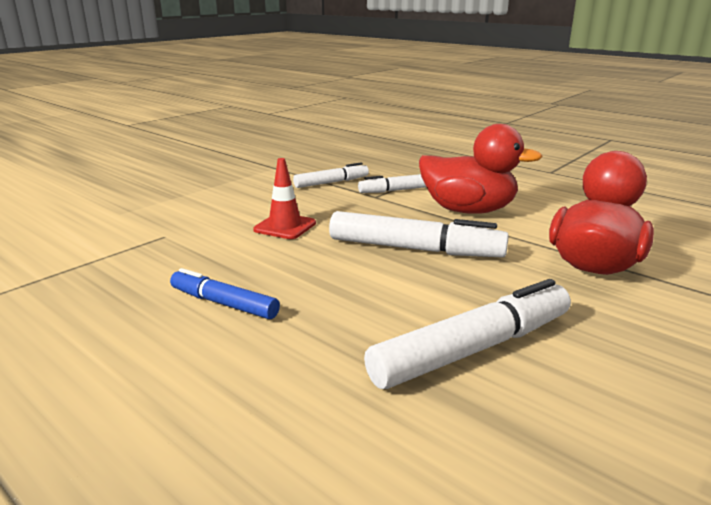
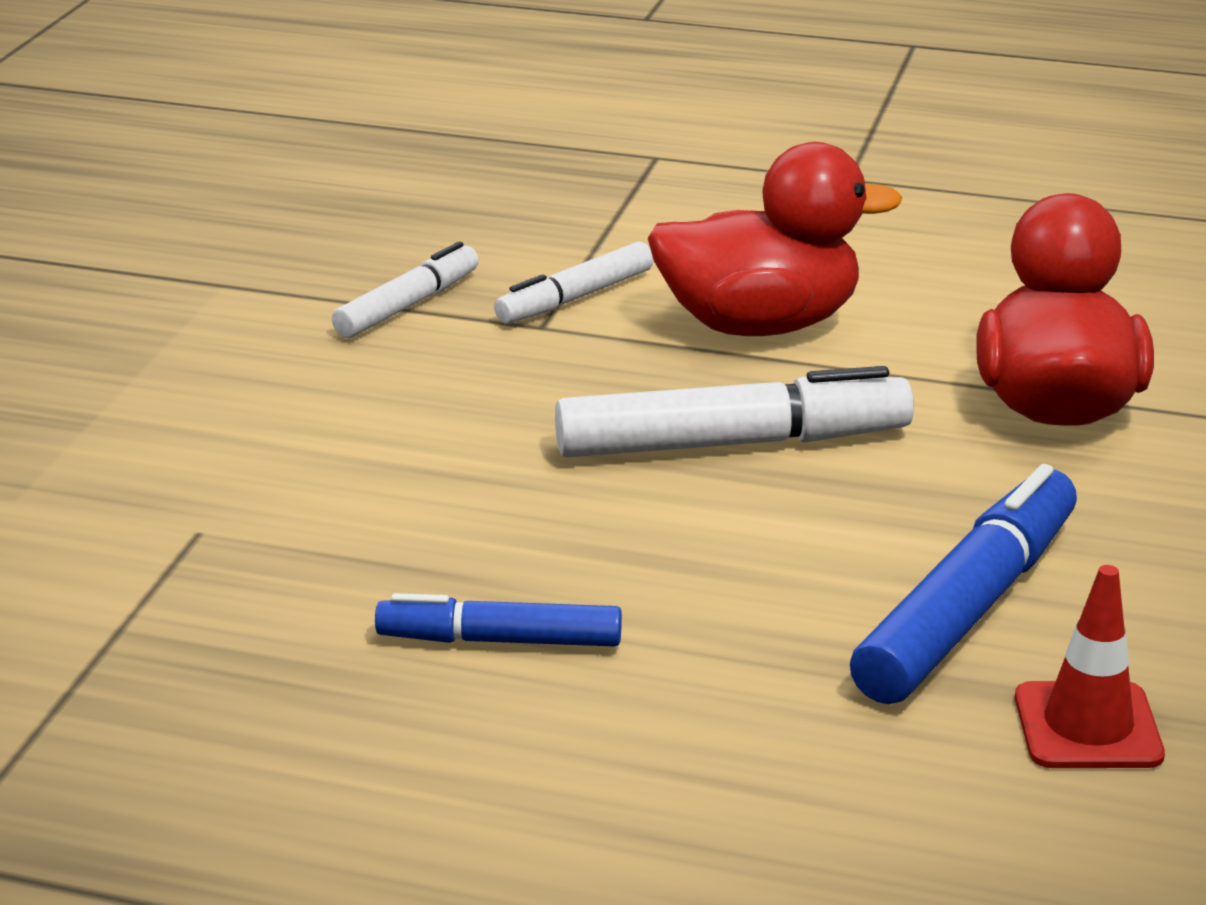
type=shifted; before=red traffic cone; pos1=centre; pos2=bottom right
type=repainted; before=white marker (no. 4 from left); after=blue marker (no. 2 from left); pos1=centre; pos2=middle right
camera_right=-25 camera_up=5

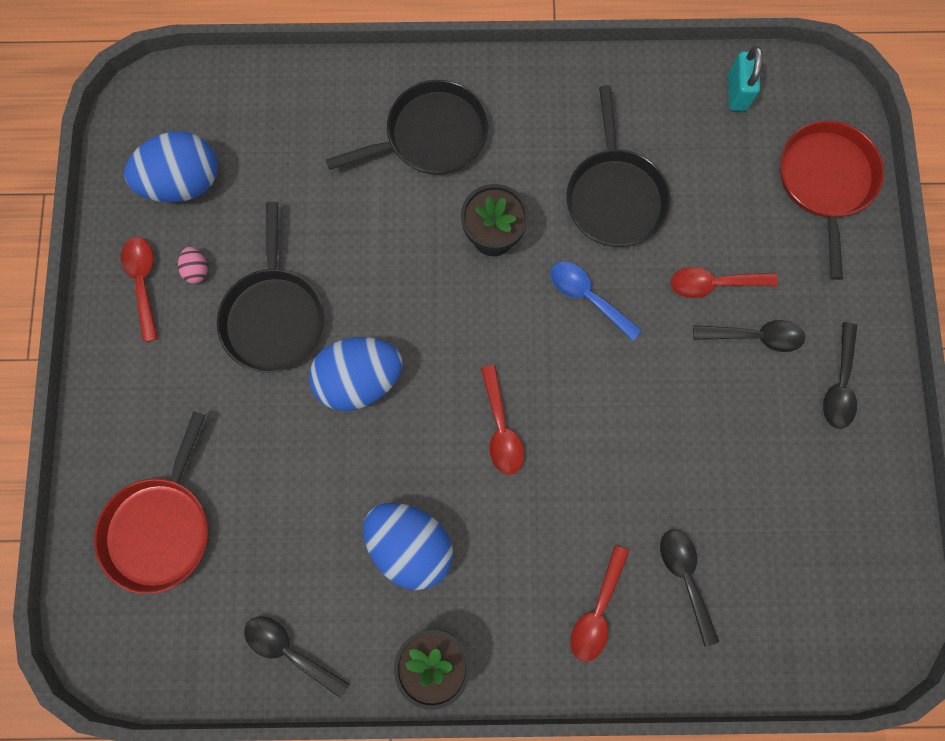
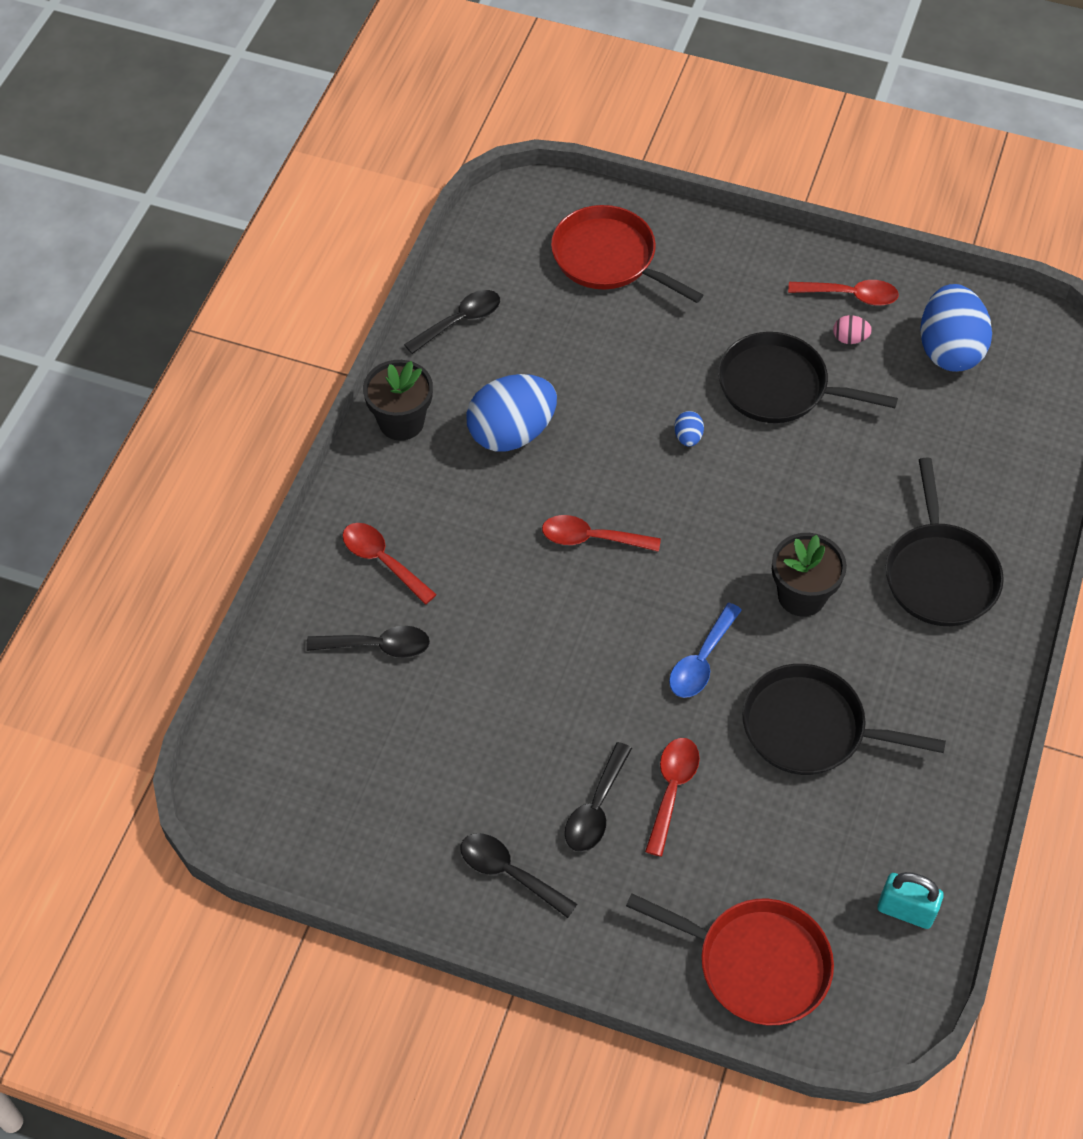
type=rotated; before=blue spoon; pos1=centre; pos2=centre; turn=150
type=scaled; before=blue egg (no. 2 from left); pos1=centre; pos2=centre; scale=0.41
camera_right=110 camera_up=-20

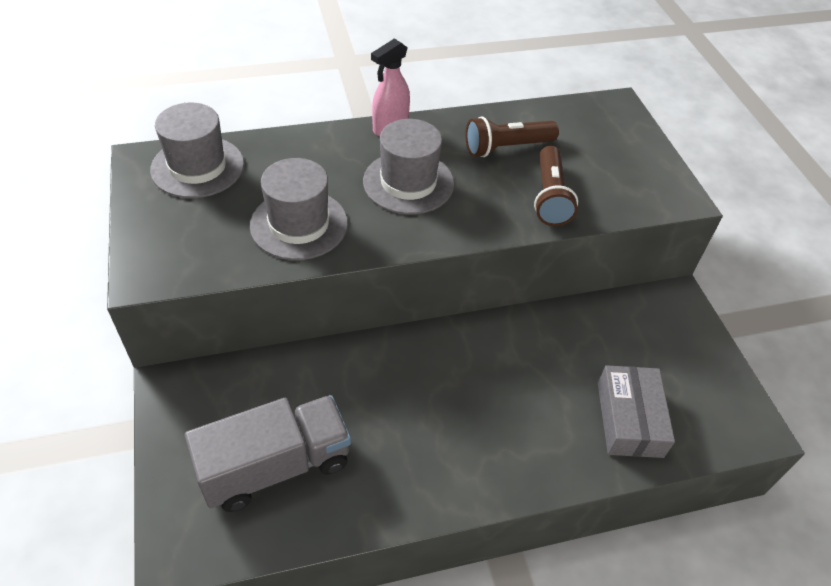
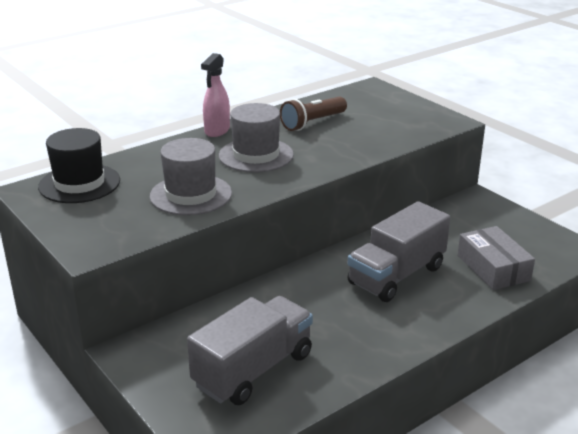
type=gone; before=brown flashlight (no. 2 from left); pos1=top right
type=new; after=grey truck (no. 2 from left); pos2=middle right
type=repainted; before=grey hat (no. 1 from left); after=black hat; pos1=top left; pos2=middle left
camera_right=-20 camera_up=-20

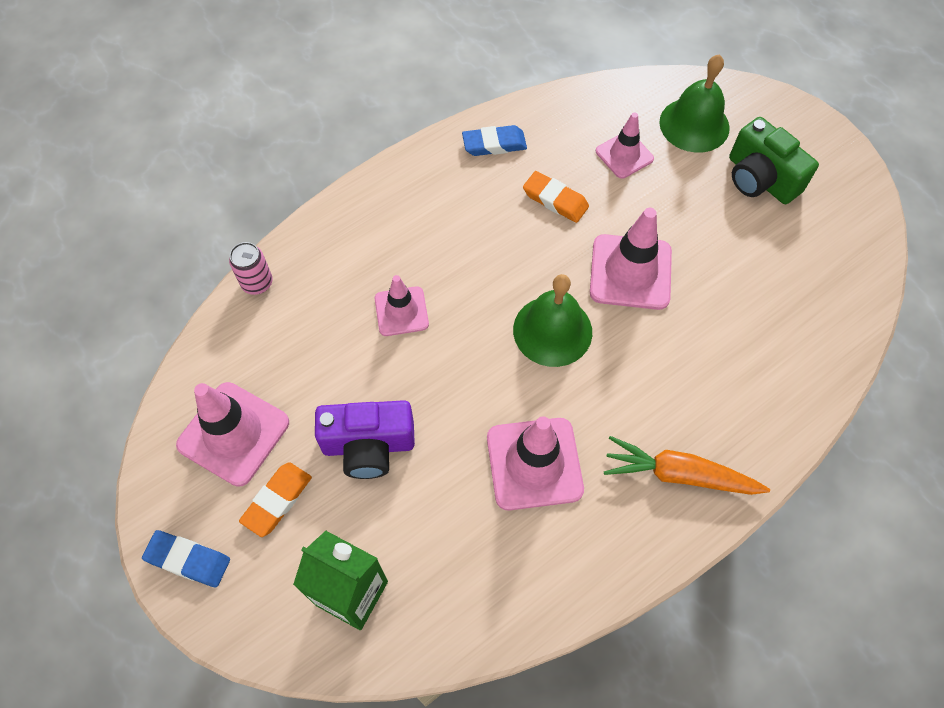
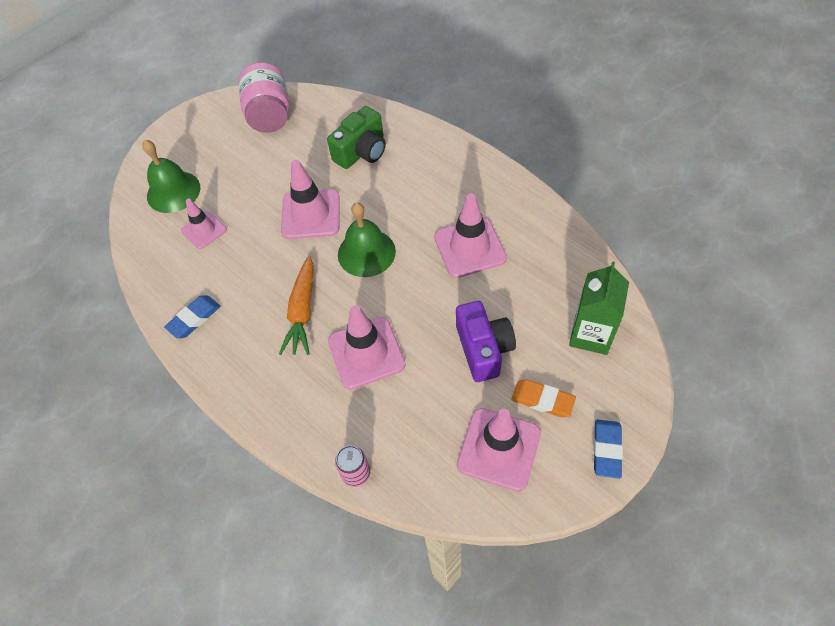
type=gone; before=orange eraser (no. 2 from left); pos1=top centre
type=new; after=pink jar; pos2=top left
type=shifted; before=orange carrot; pos1=middle right; pos2=centre
type=shifted; before=green camera; pos1=top right; pos2=top centre
type=rotated; before=blue eraser (no. 2 from left in the first image); pos1=top centre; pos2=middle left; turn=60
type=scaled; before=pink traffic cone (no. 2 from left in the first image); pos1=centre; pos2=centre; scale=1.62
camera_right=-95 camera_up=-5

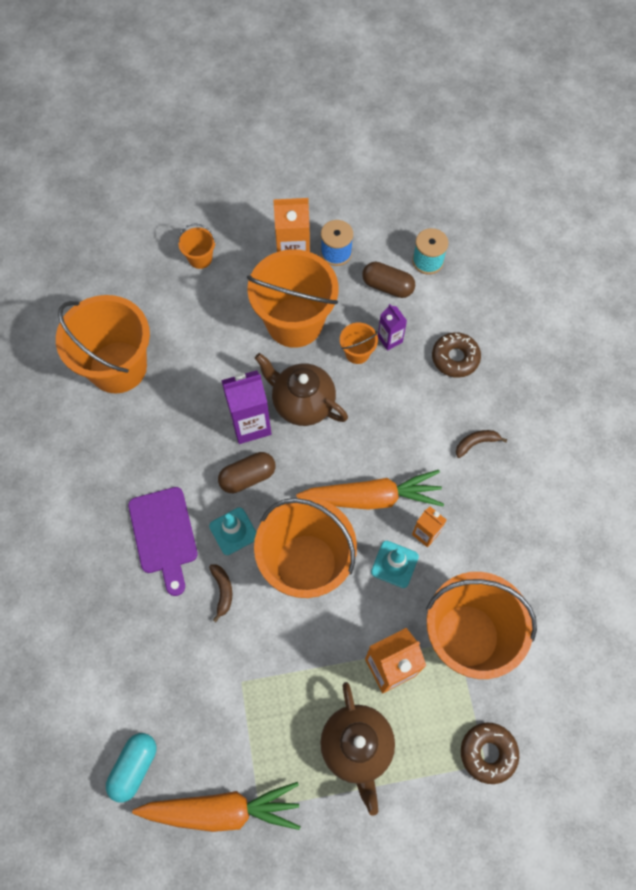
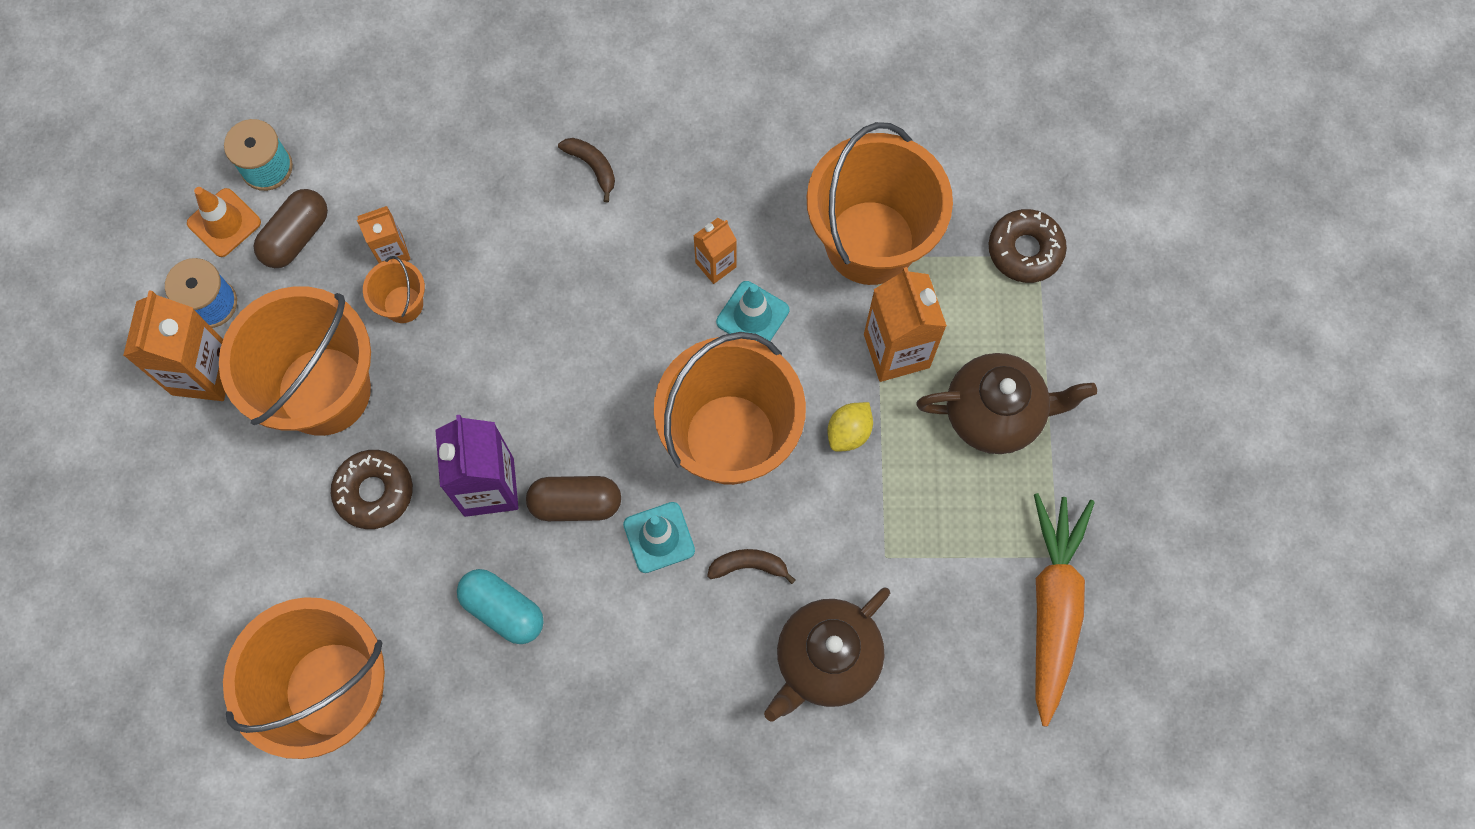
type=gone; before=purple cutting board; pos1=middle left
type=gone; before=orange bucket (no. 2 from left); pos1=top left
type=gone; before=orange carrot (no. 2 from left); pos1=centre
type=new; after=orange traffic cone; pos2=top left
type=new; after=yellow lemon; pos2=centre
type=shifted; before=turquoise capsule; pos1=bottom left; pos2=bottom centre
type=shifted; before=brown teapot (no. 1 from left); pos1=centre; pos2=bottom centre
type=shifted; before=brown donut (no. 1 from left); pos1=middle right; pos2=middle left
type=repainted; before=purple carton (no. 2 from left); after=orange carton (no. 2 from left); pos1=centre; pos2=top left
type=rotated; before=brown capsule (no. 1 from left in the first image); pos1=centre; pos2=centre; turn=-75
type=rotated; before=brown banana (no. 2 from left in the first image); pos1=middle right; pos2=top centre; turn=150
camera_right=-80 camera_up=5

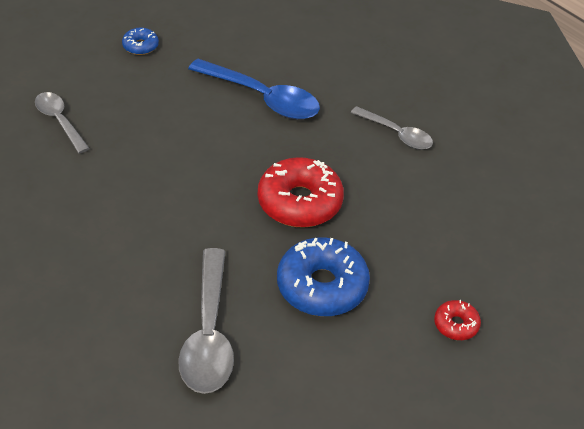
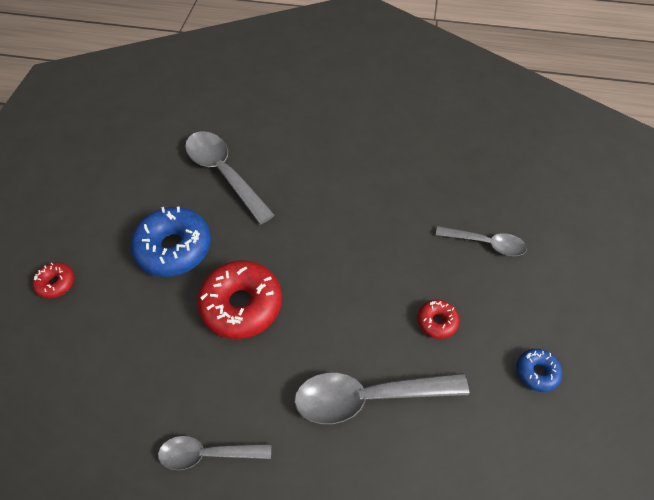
type=new; after=red donut (no. 3 from left); pos2=middle right
type=repainted; before=blue spoon; after=grey spoon (no. 3 from left); pos1=top centre; pos2=bottom centre
camera_right=145 camera_up=10

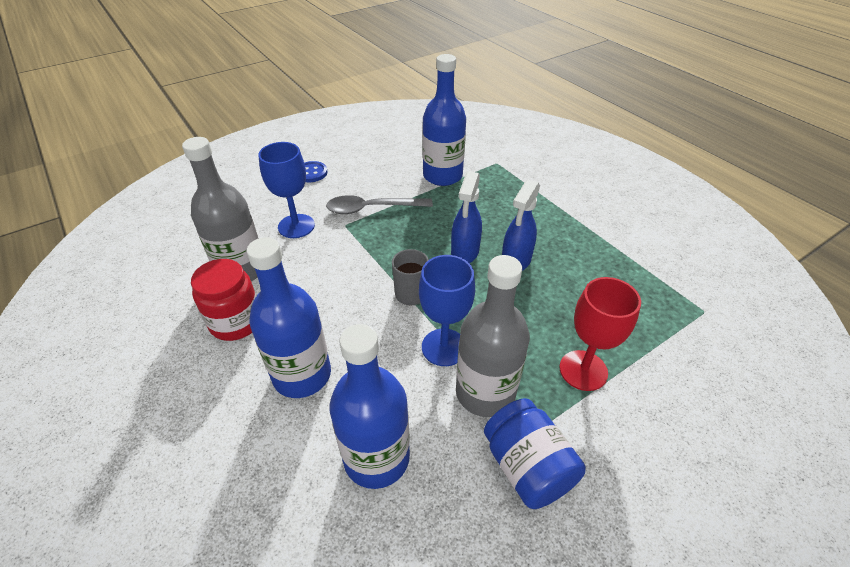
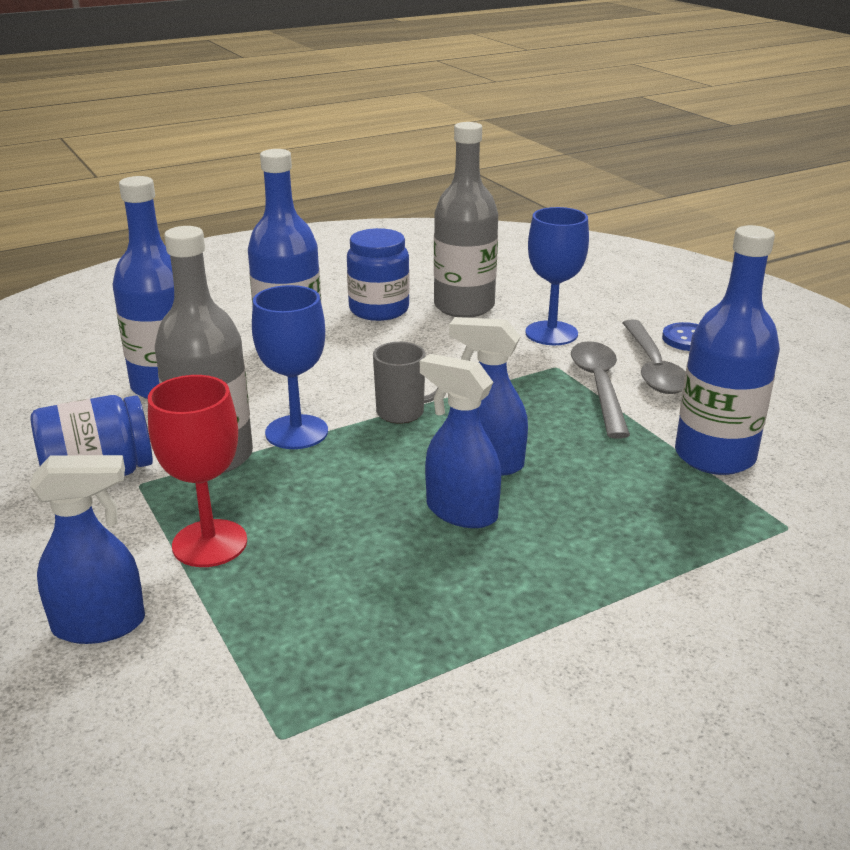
type=new; after=blue spray bottle (no. 1 from left); pos2=middle left
type=new; after=grey spoon (no. 2 from left); pos2=middle right
type=repainted; before=red jar; after=blue jar (no. 2 from left); pos1=middle left; pos2=top centre
camera_right=95 camera_up=-15

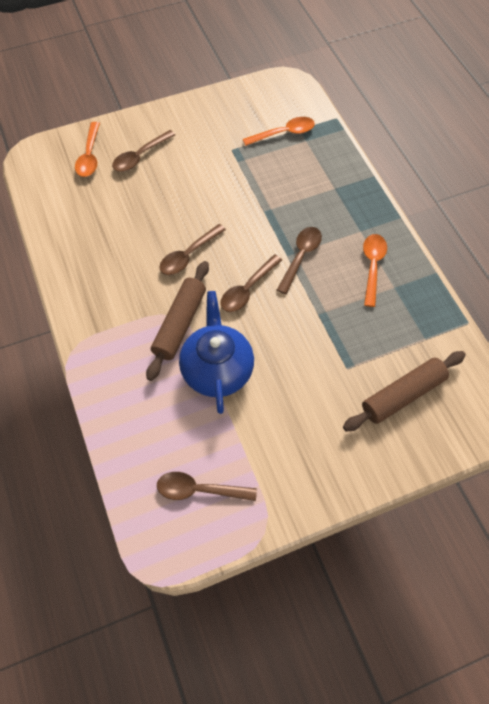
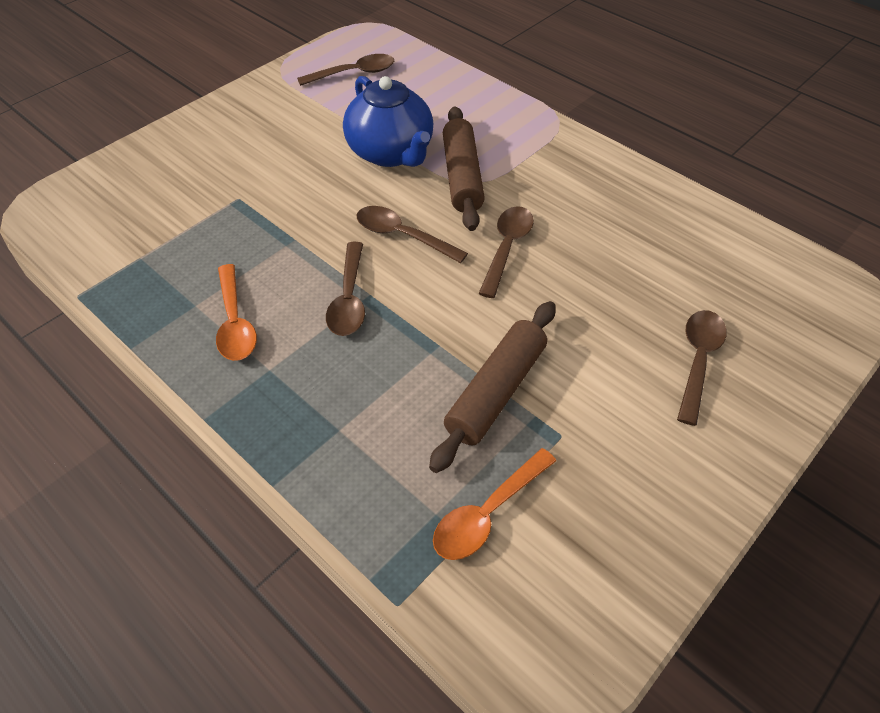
type=gone; before=orange spoon (no. 1 from left); pos1=top left
type=shifted; before=brown rolling pin (no. 2 from left); pos1=middle right; pos2=centre
type=rotated; before=brown spoon (no. 4 from left in the first image); pos1=centre; pos2=top centre; turn=-75
camera_right=155 camera_up=-10

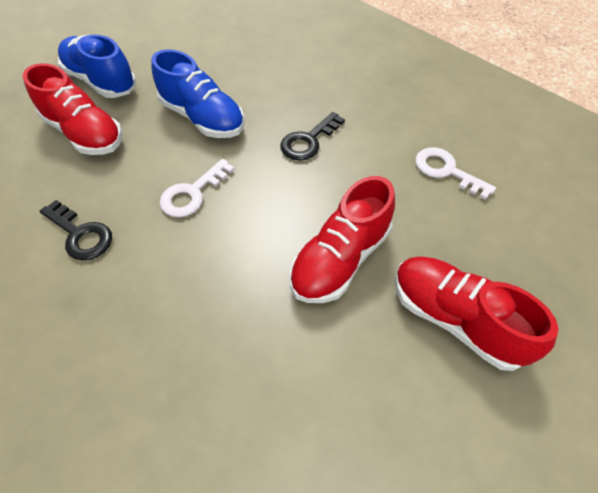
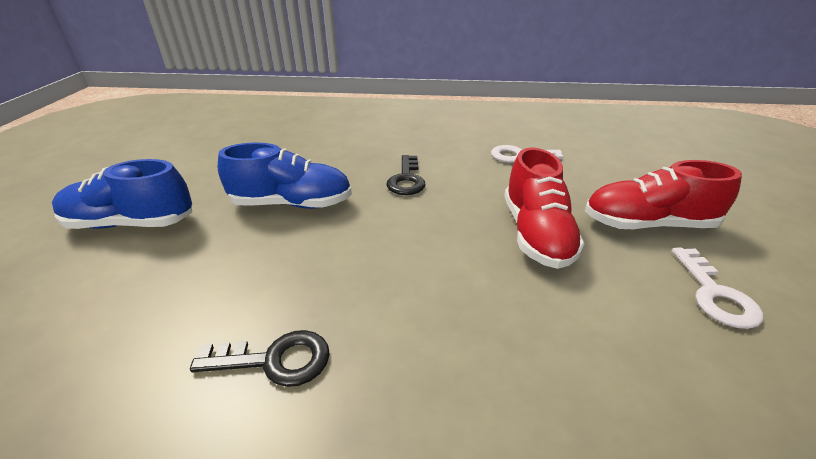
type=gone; before=red shoe (no. 1 from left); pos1=top left
type=shifted; before=white key (no. 1 from left in the first image); after=white key (no. 2 from left); pos1=middle left; pos2=middle right
camera_right=-40 camera_up=-20

